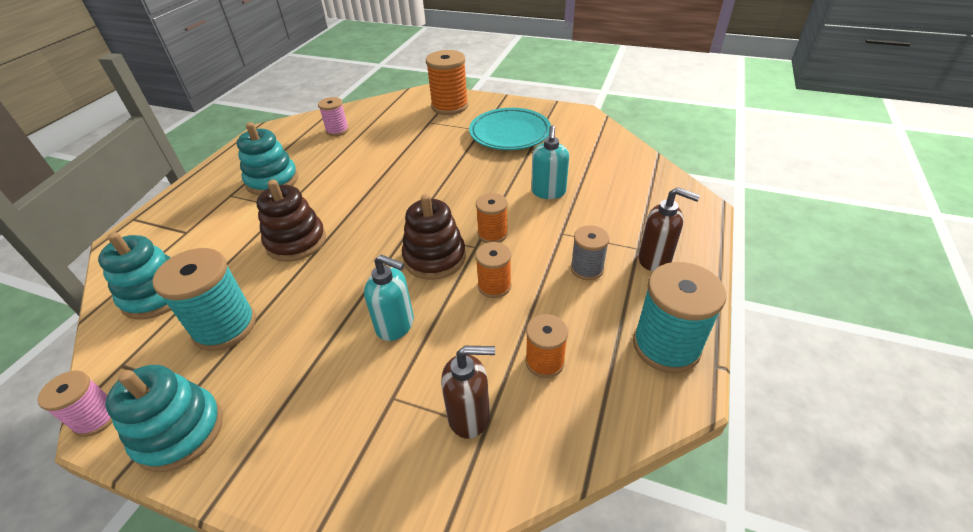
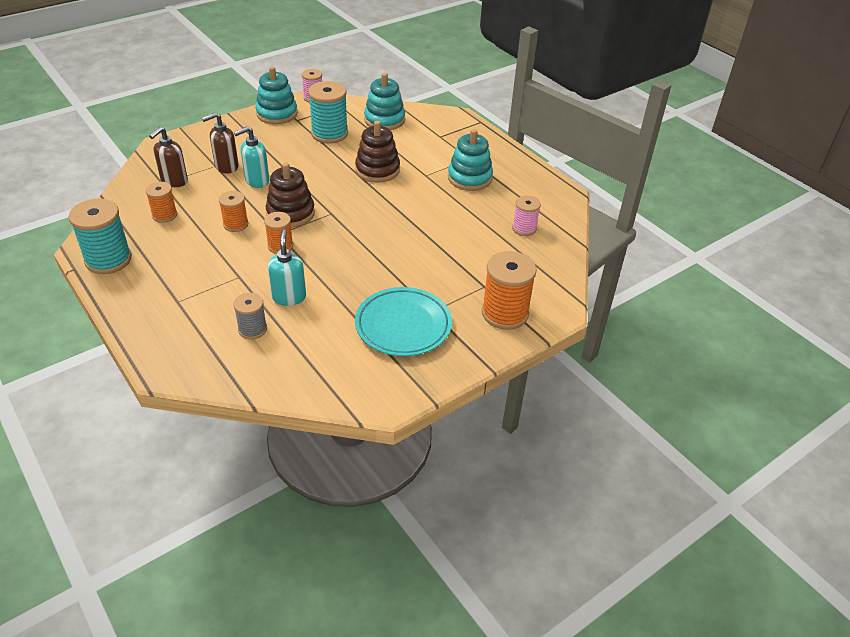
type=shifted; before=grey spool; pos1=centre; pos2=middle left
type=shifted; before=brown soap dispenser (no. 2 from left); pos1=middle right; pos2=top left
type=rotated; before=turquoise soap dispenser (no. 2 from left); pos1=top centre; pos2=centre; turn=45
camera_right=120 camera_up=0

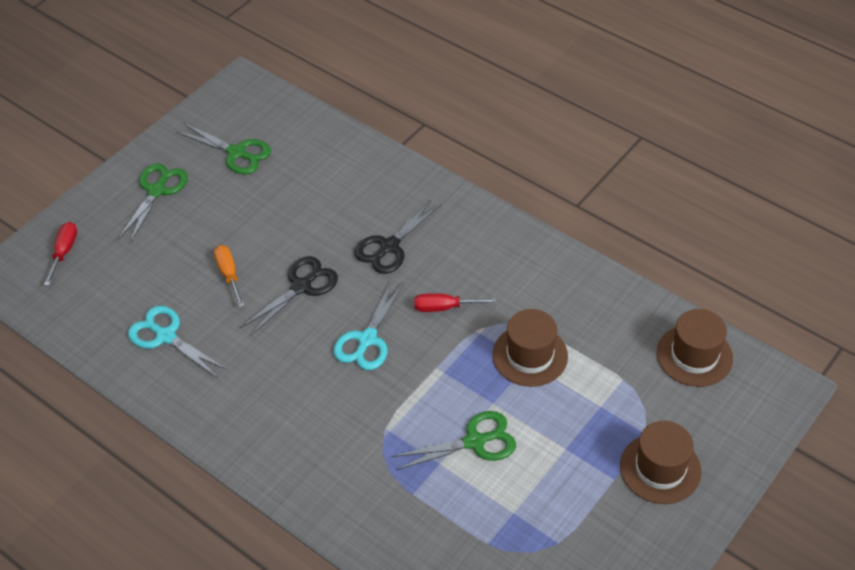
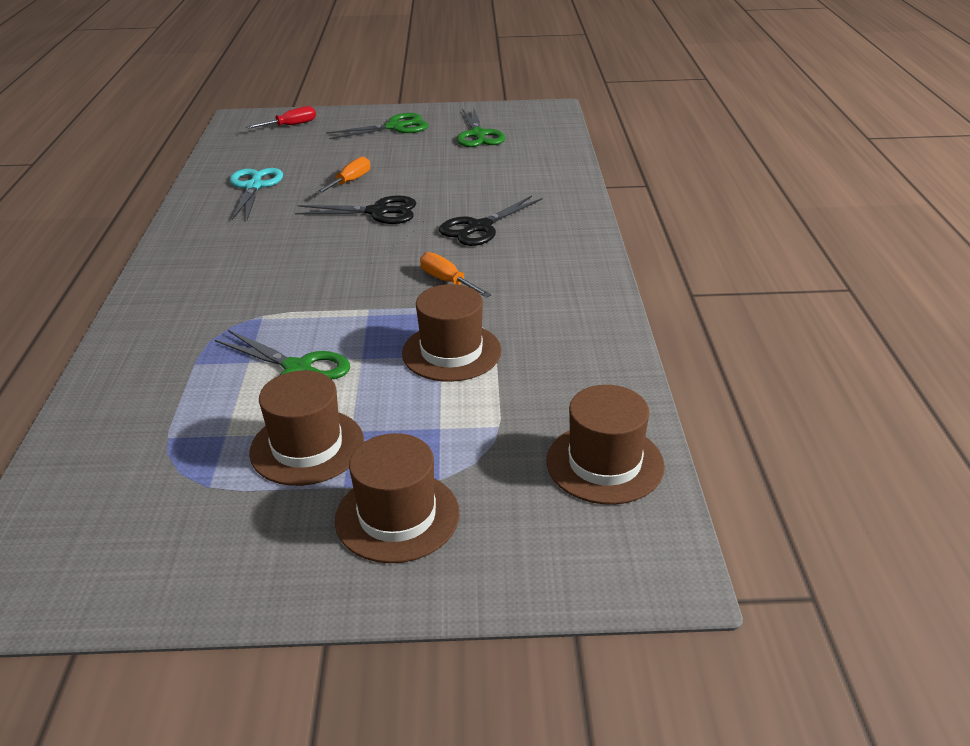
type=gone; before=turquoise scissors (no. 2 from left); pos1=centre
type=new; after=brown hat (no. 1 from left); pos2=middle left
type=repainted; before=red screwdriver (no. 2 from left); after=orange screwdriver (no. 2 from left); pos1=centre; pos2=centre
type=rotated; before=black scissors (no. 2 from left); pos1=centre; pos2=top centre; turn=-45
camera_right=50 camera_up=-15

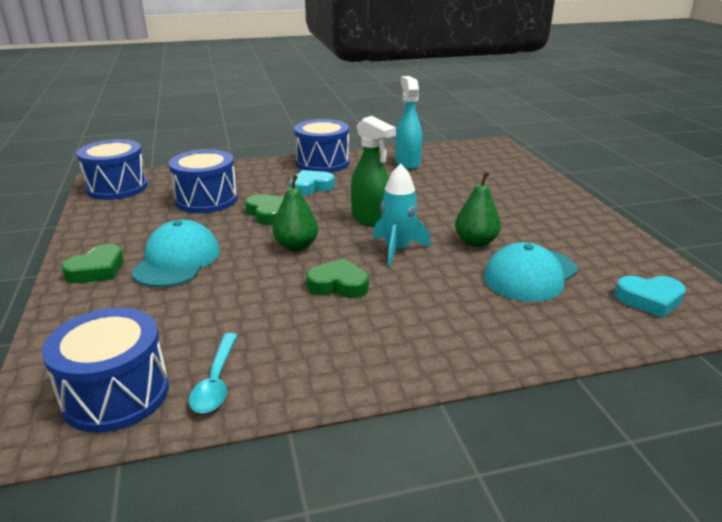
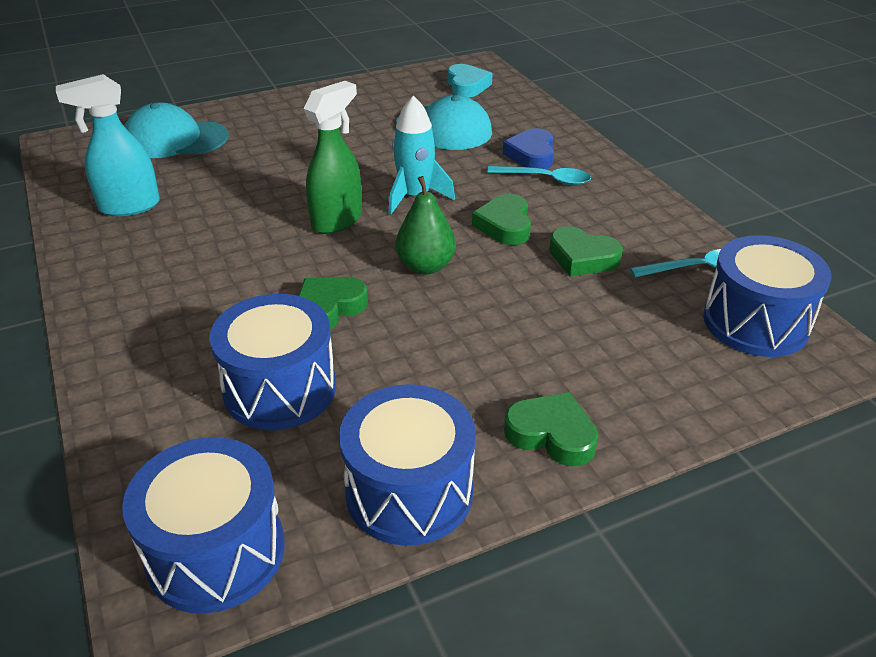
type=gone; before=turquoise heart (no. 1 from left); pos1=centre
type=gone; before=green pear (no. 2 from left); pos1=centre
type=new; after=turquoise spoon (no. 1 from left); pos2=top centre
type=new; after=blue heart; pos2=top centre
type=new; after=green heart (no. 4 from left); pos2=middle right
type=shifted; before=turquoise cap (no. 1 from left); pos1=middle left; pos2=top left
type=shifted; before=blue drum (no. 4 from left in the first image); after=blue drum (no. 3 from left); pos1=top centre; pos2=bottom centre
camera_right=-100 camera_up=10

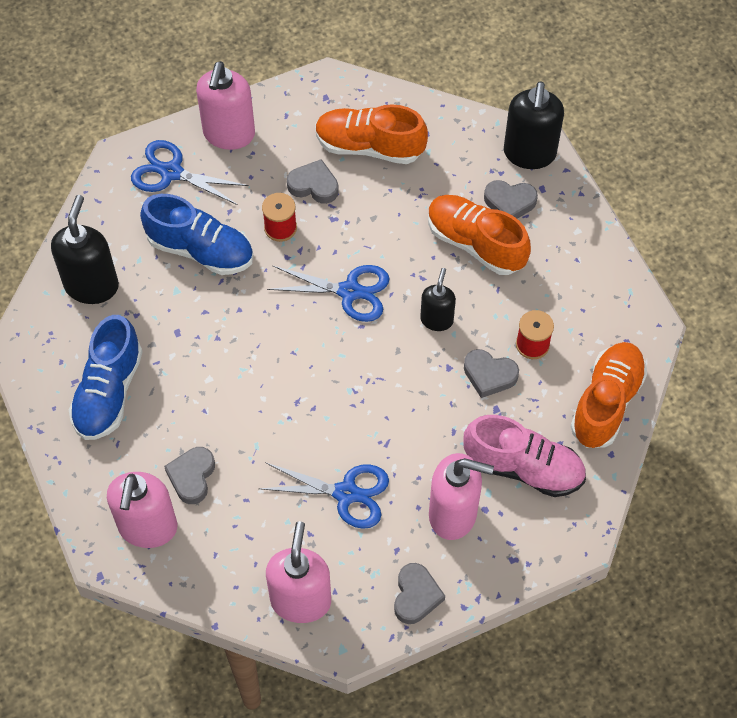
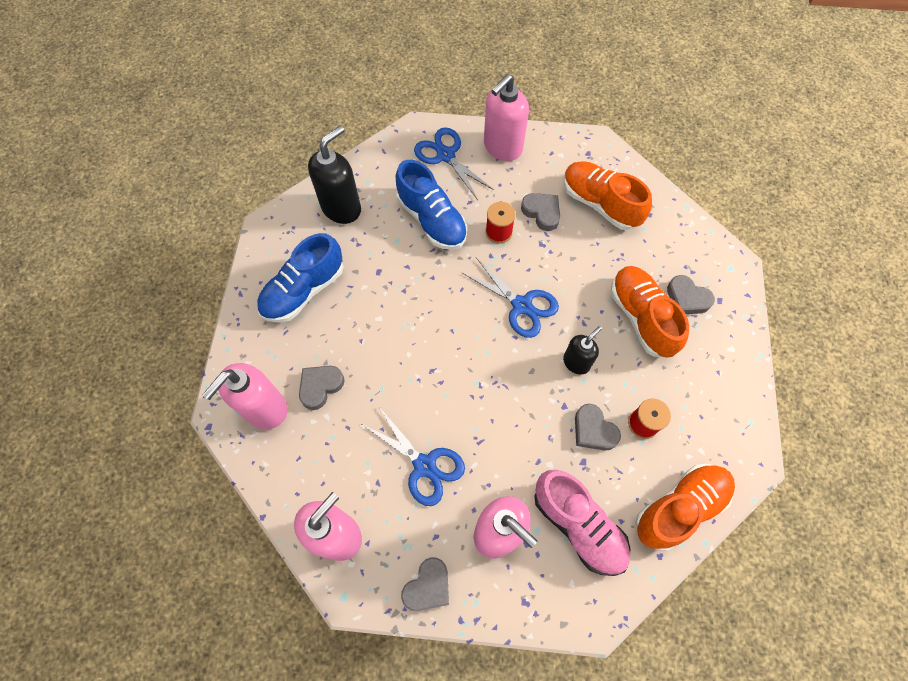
type=gone; before=black soap dispenser (no. 3 from left); pos1=top right
camera_right=30 camera_up=5

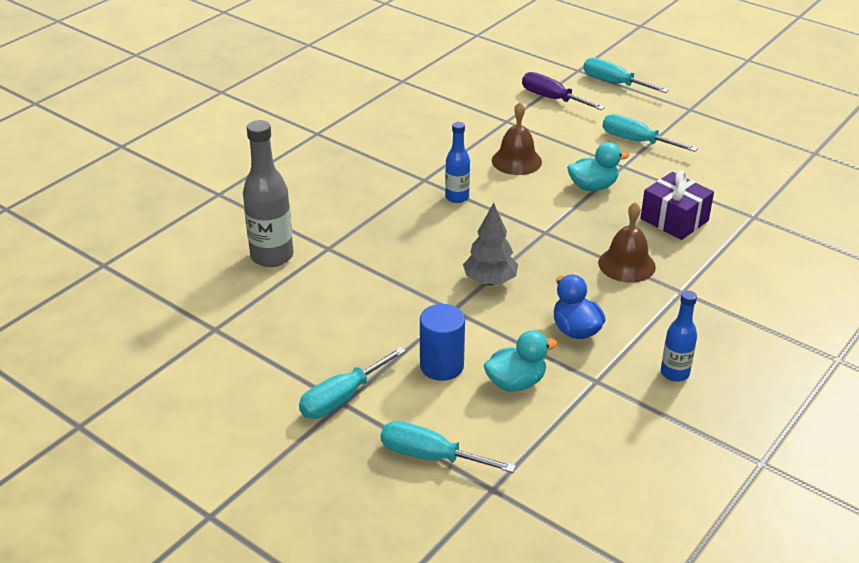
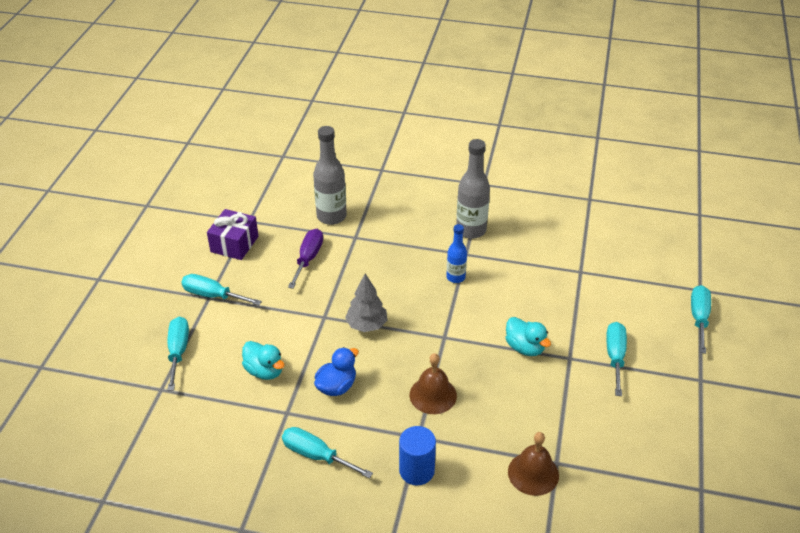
type=new; after=grey bottle (no. 2 from left); pos2=centre
type=shifted; before=blue cylinder; pos1=centre; pos2=bottom centre
type=shifted; before=brown bell (no. 1 from left in the first image); after=brown bell (no. 2 from left); pos1=top centre; pos2=bottom centre
type=shifted; before=purple screwdriver; pos1=top centre; pos2=centre
type=shifted; before=purple gift; pos1=middle right; pos2=middle left
type=swapped; before=blue bottle (no. 2 from left); after=turquoise screwdriver (no. 3 from left); pos1=middle right; pos2=bottom centre
camera_right=65 camera_up=5

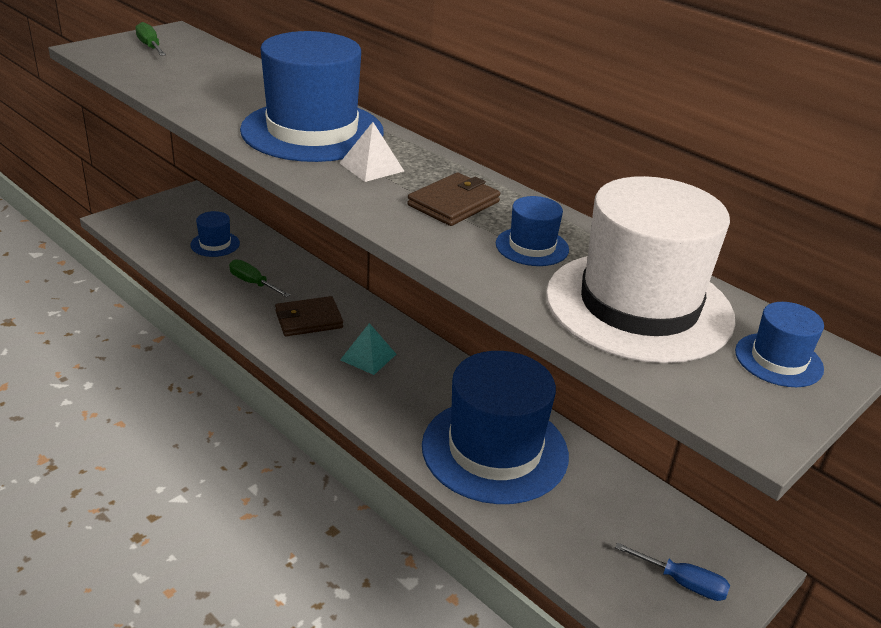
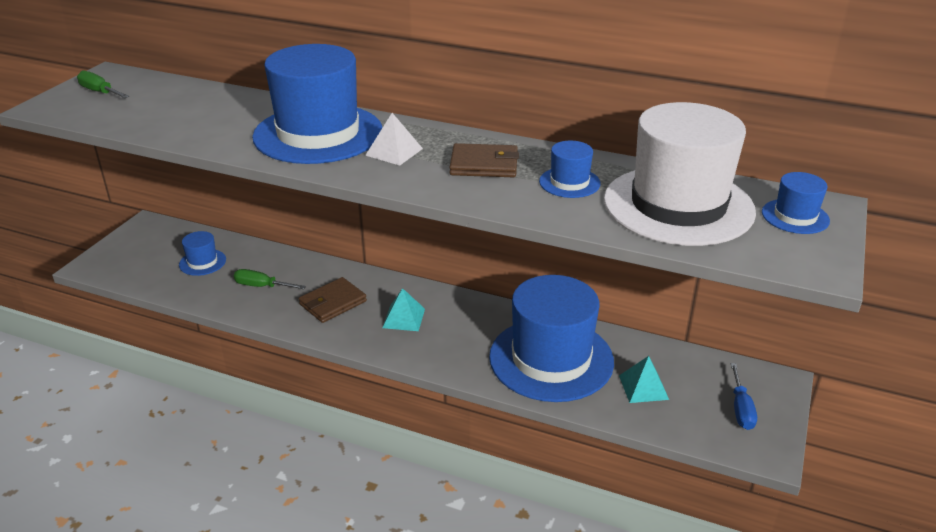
type=new; after=turquoise pyramid (no. 2 from left); pos2=bottom right
type=rotated; before=brown wallet (no. 2 from left); pos1=top centre; pos2=top centre; turn=75
type=rotated; before=blue screwdriver; pos1=bottom right; pos2=bottom right; turn=90
camera_right=-20 camera_up=0

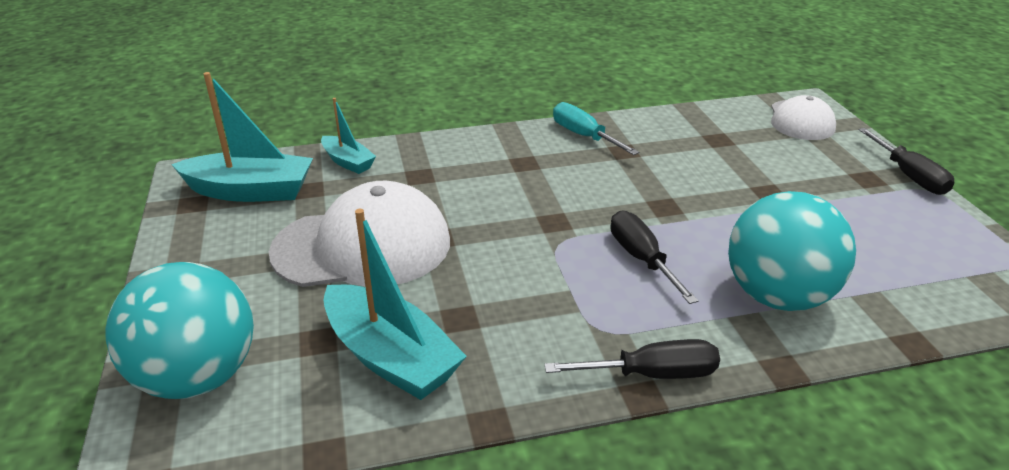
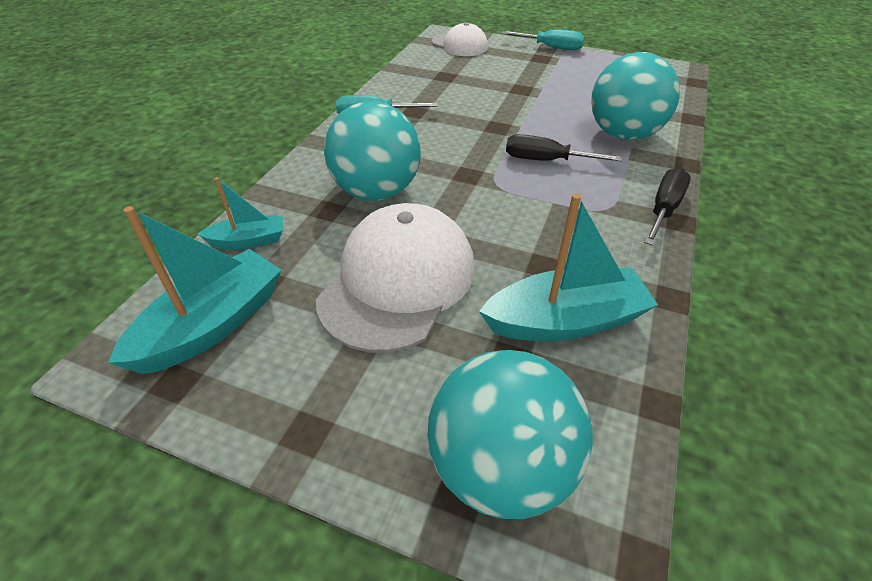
type=new; after=turquoise ball (no. 1 from left); pos2=top centre
type=repainted; before=black screwdriver (no. 3 from left); after=turquoise screwdriver (no. 2 from left); pos1=middle right; pos2=top centre
camera_right=-55 camera_up=10

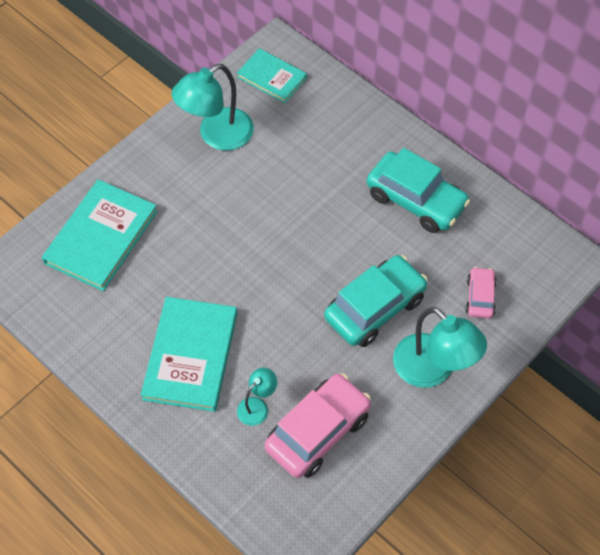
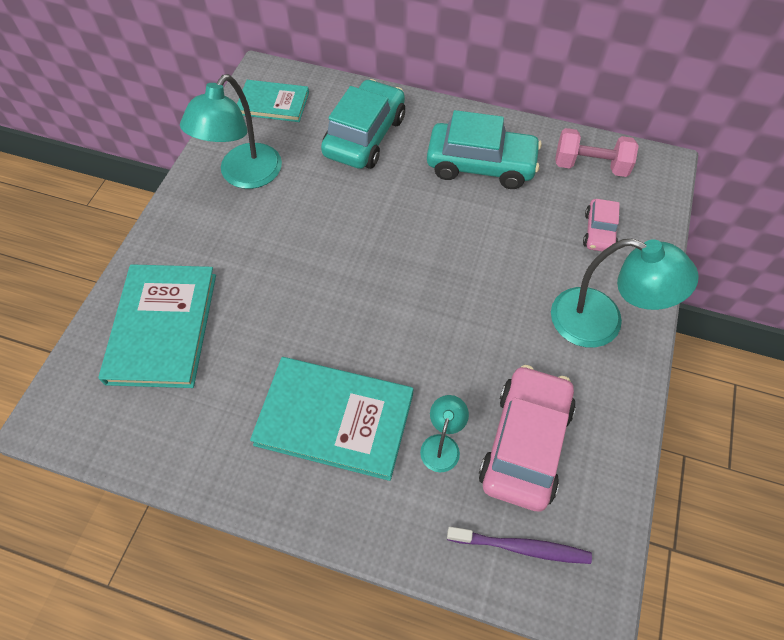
type=new; after=purple toothbrush; pos2=bottom centre
type=new; after=pink dumbbell; pos2=top right
type=shifted; before=turquoise car (no. 1 from left); pos1=centre; pos2=top centre
type=rotated; before=turquoise book (no. 2 from left in the first image); pos1=middle left; pos2=centre; turn=-60
type=rotated; before=pink car (no. 2 from left); pos1=middle right; pos2=middle right; turn=-150
camera_right=-25 camera_up=0

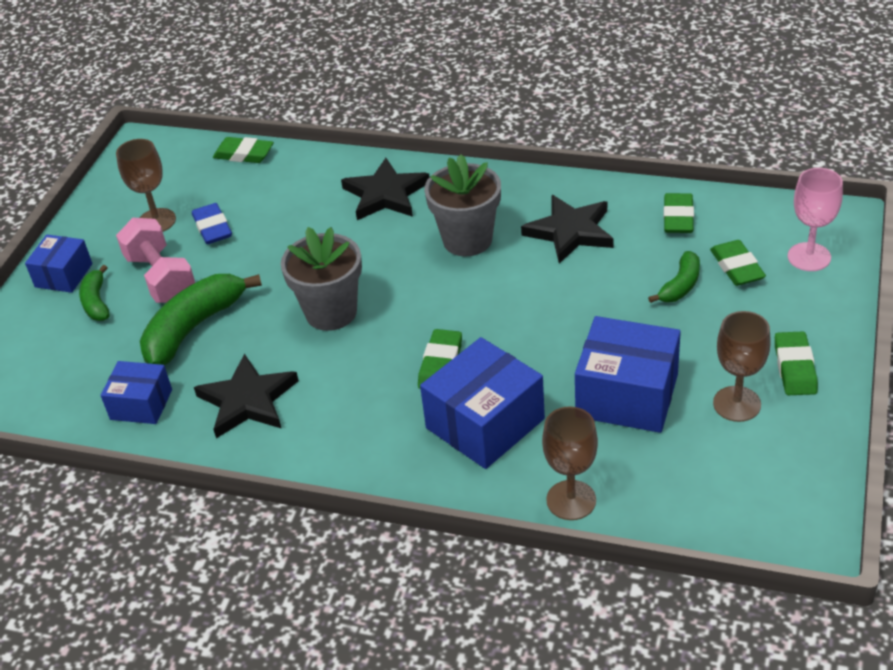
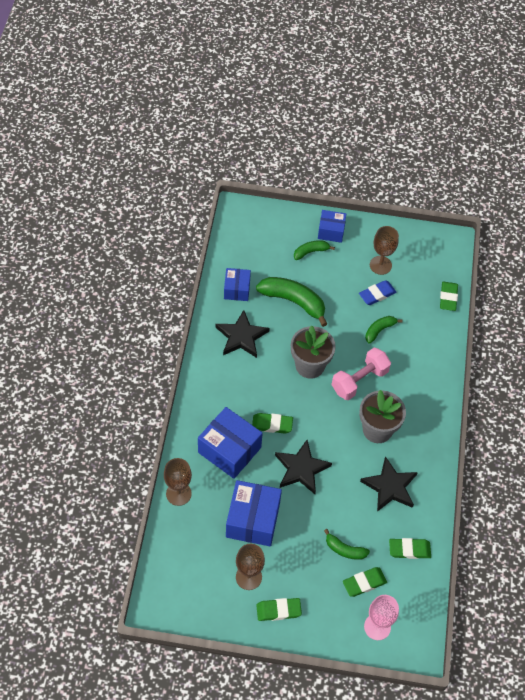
type=new; after=green banana (no. 4 from left); pos2=middle right
type=shifted; before=pink dumbbell; pos1=middle left; pos2=middle right
type=shifted; before=black star (no. 2 from left); pos1=top centre; pos2=bottom centre
camera_right=75 camera_up=15

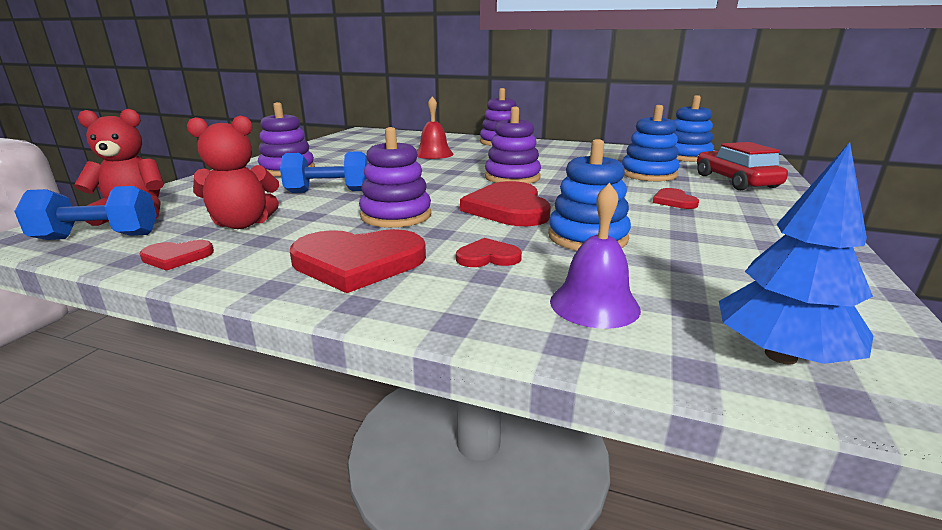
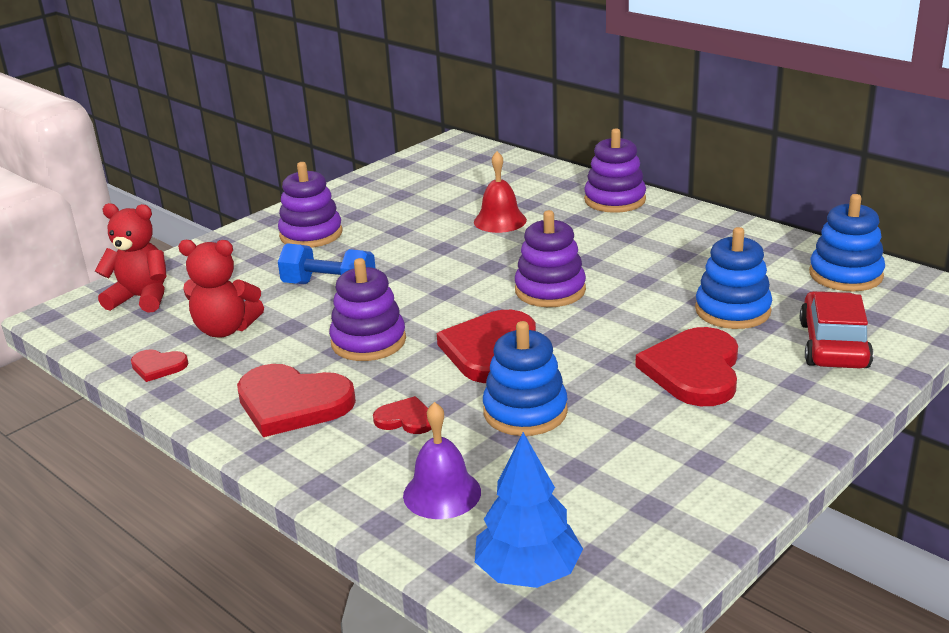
type=gone; before=blue dumbbell (no. 1 from left); pos1=middle left
type=scaled; before=red heart (no. 5 from left); pos1=middle right; pos2=middle right; scale=2.0
camera_right=25 camera_up=5

